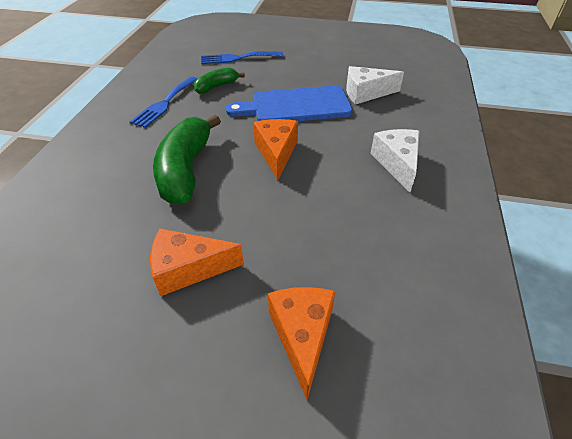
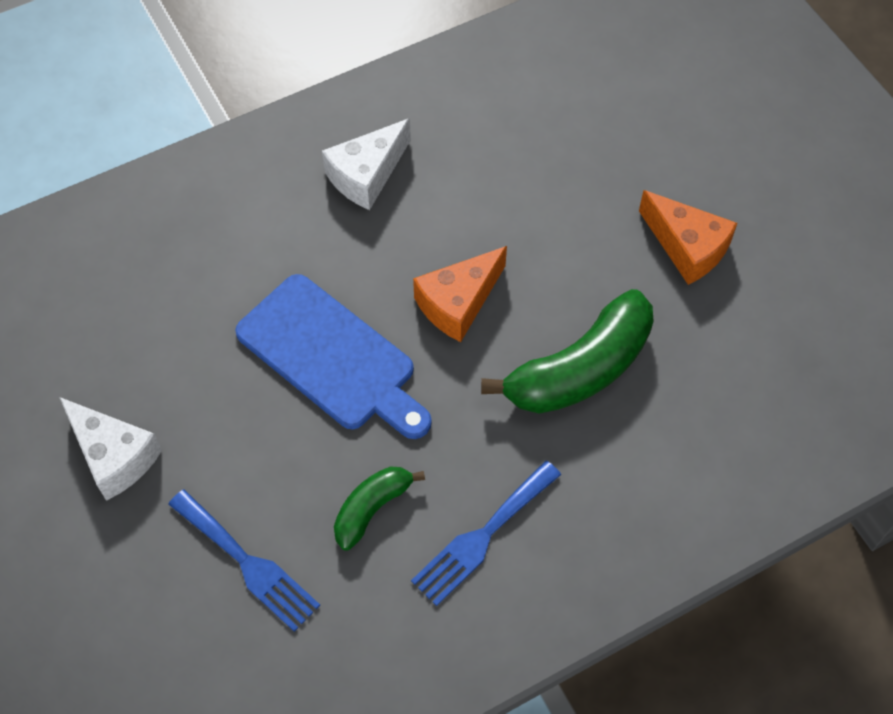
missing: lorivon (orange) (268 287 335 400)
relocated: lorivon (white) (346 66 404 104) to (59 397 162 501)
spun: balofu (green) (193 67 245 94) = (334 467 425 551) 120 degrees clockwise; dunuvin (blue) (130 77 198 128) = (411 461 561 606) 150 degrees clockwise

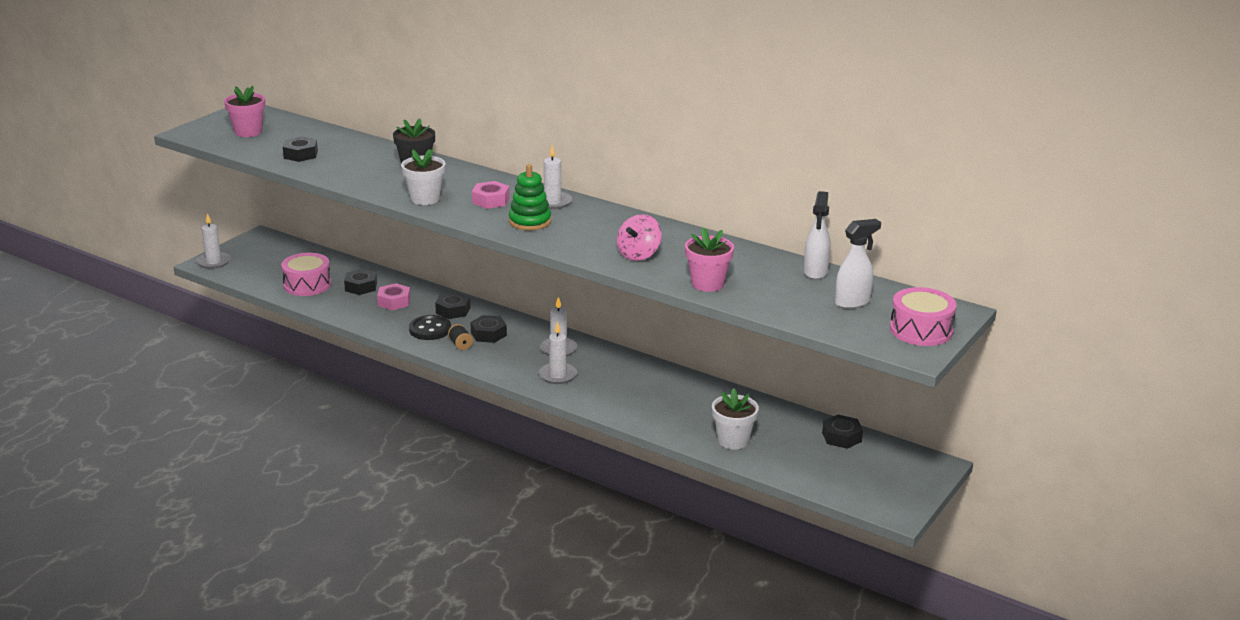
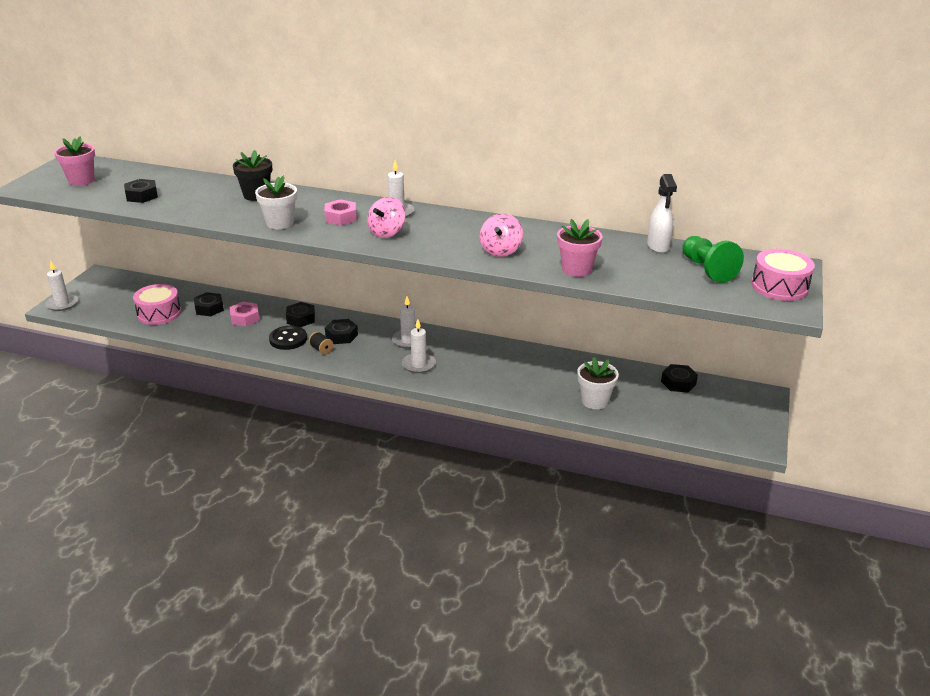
exchanged: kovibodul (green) (509 164 551 231) to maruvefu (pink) (367 197 406 238); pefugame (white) (835 219 881 309) to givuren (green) (682 236 744 283)

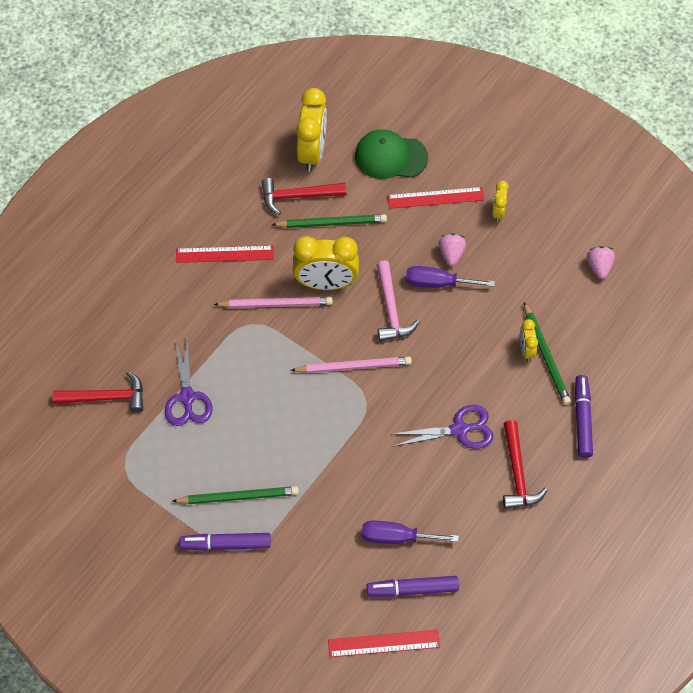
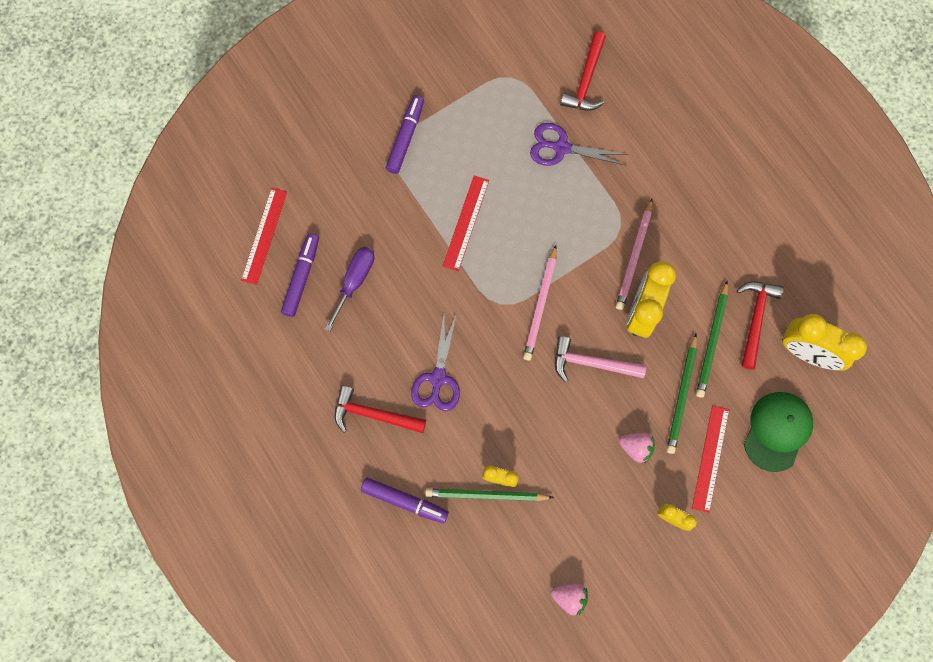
missing: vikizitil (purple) (406 266 495 288)
relocated: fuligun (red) (176 246 274 263) to (443 176 489 271); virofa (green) (172 486 299 504) to (667 334 697 454)

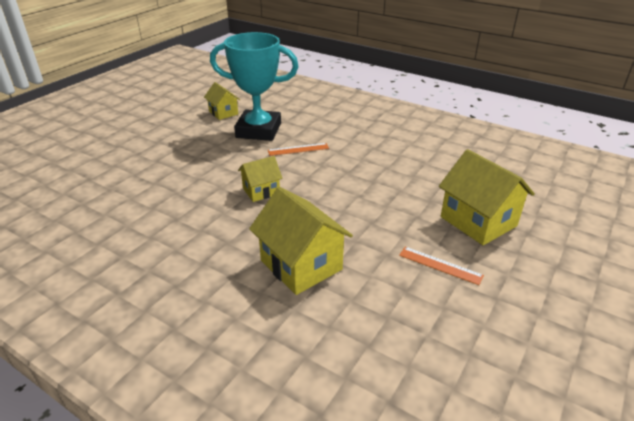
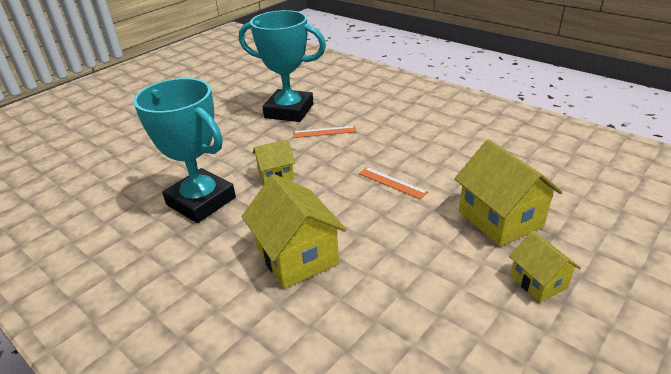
appeared: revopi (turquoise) (133 78 236 223)
relocated: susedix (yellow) (204 82 240 120) to (509 232 581 302); fuligun (orange) (399 247 484 285) to (359 167 428 199)

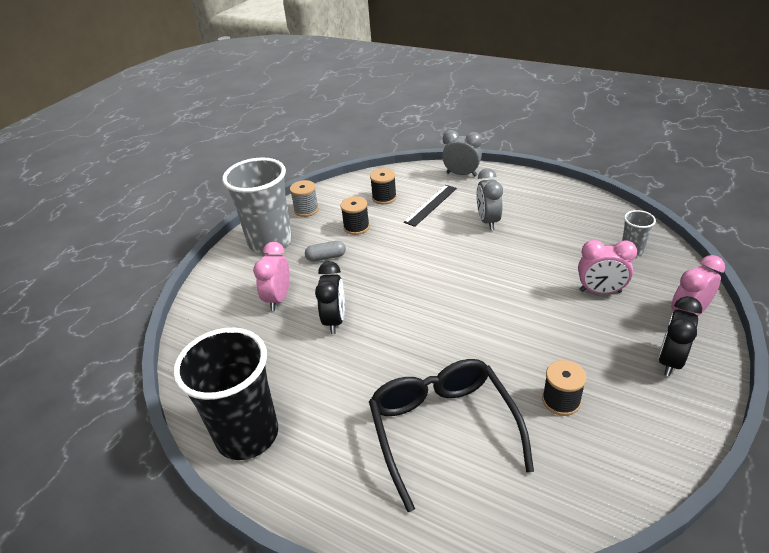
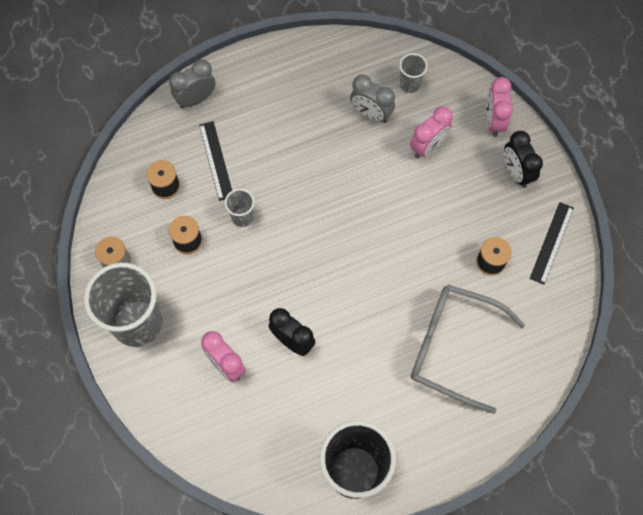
missing: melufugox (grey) (305 241 346 262)
appeared: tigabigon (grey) (225 189 254 227); fuligun (black) (530 202 574 285)
relocated: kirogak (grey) (476 168 503 230) to (350 75 395 123)
colour: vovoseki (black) (369 359 534 512) to vovoseki (grey) (411 285 525 414)

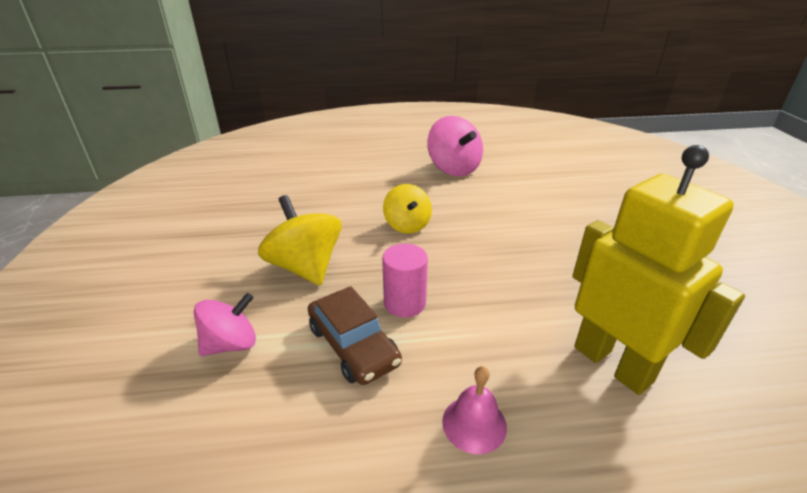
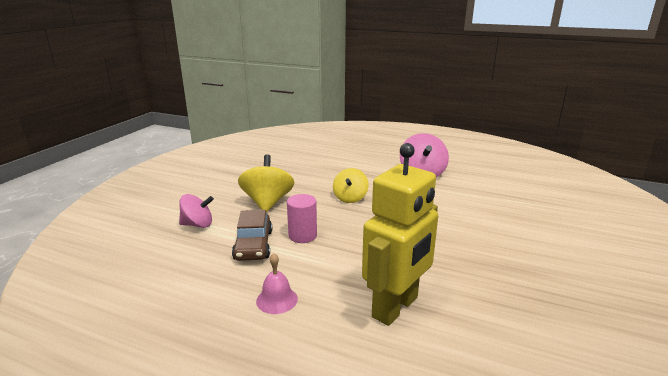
spun: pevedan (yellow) (573 145 745 395) = (362 143 438 326) 45 degrees clockwise

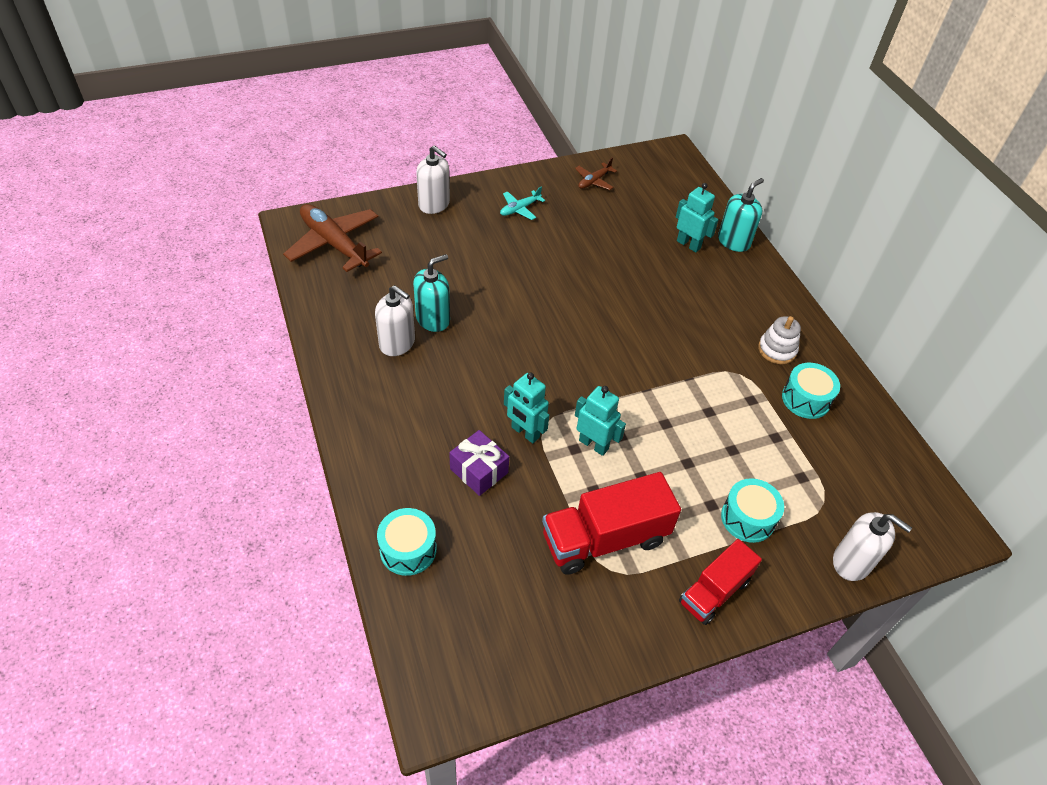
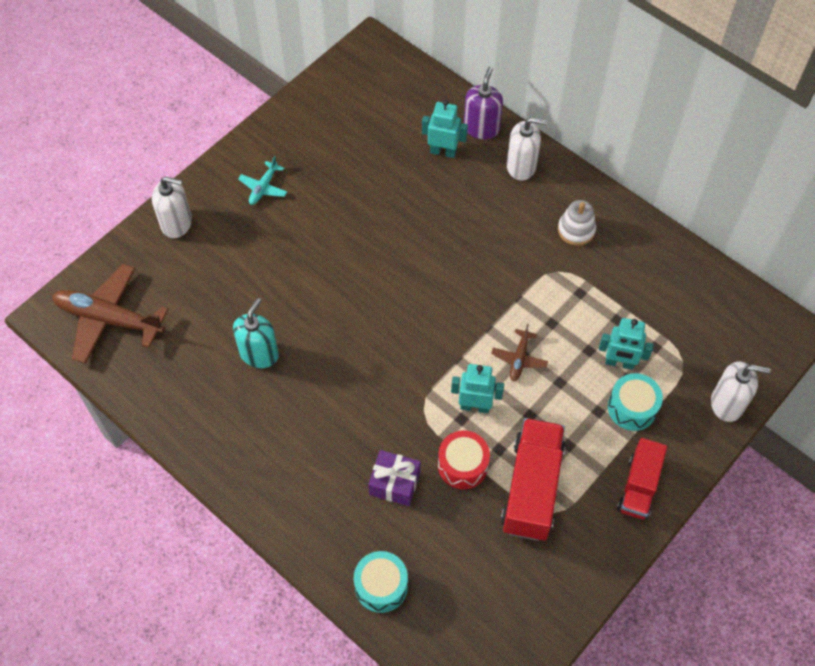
missing: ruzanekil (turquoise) (782 363 840 419)
appeared: ruzanekil (red) (438 431 490 489)
relocated: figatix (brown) (575 158 617 190) to (491 324 548 382); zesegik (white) (375 285 415 356) to (507 117 547 180); pevedan (turquoise) (504 372 549 443) to (599 318 654 370)
colour: zesegik (turquoise) (718 178 764 252) to zesegik (purple) (464 67 503 139)
spun: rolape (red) (542 472 681 575) = (501 418 565 541) 150 degrees clockwise

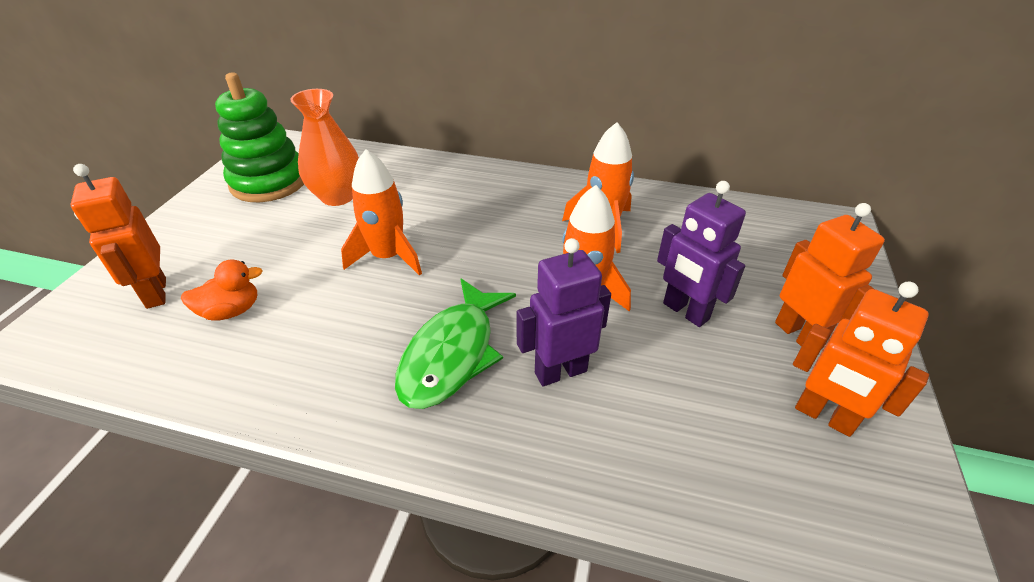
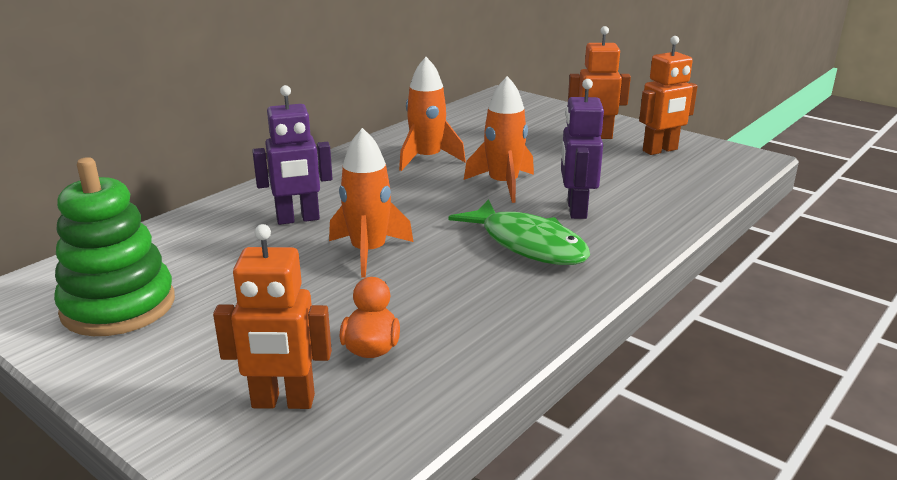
missing: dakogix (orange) (290 89 359 206)
relocated: pevedan (purple) (657 181 746 327) to (252 85 333 225)

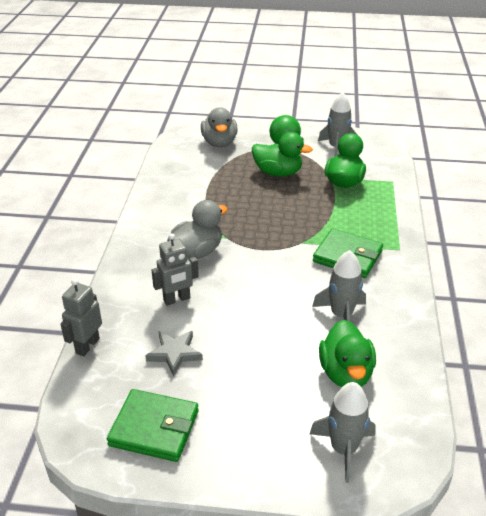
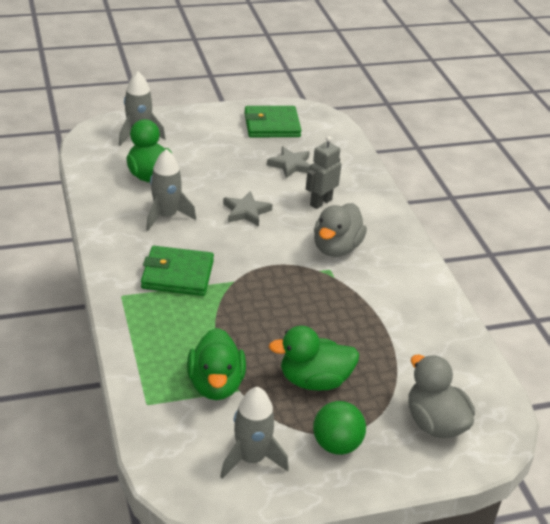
missing: pevedan (grey) (61 279 102 356)
appeared: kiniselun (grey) (223 191 273 226)

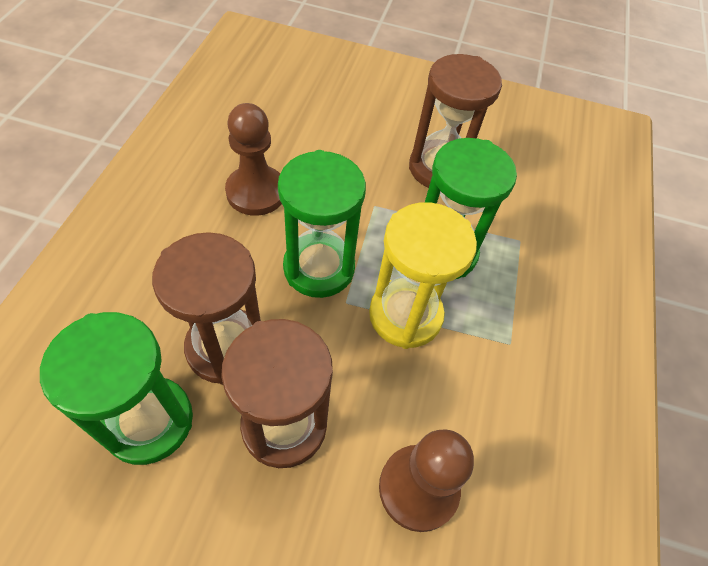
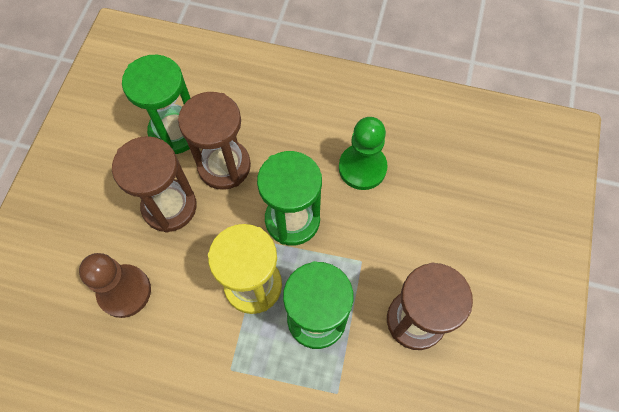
colour: givuren (brown) (225 103 282 216) to givuren (green) (339 117 388 190)

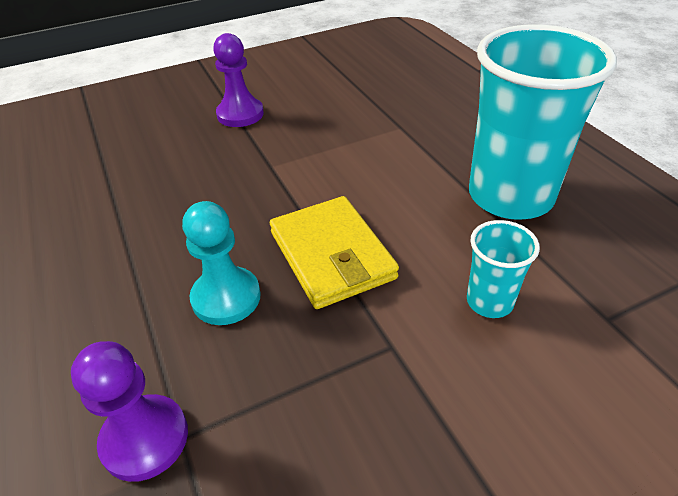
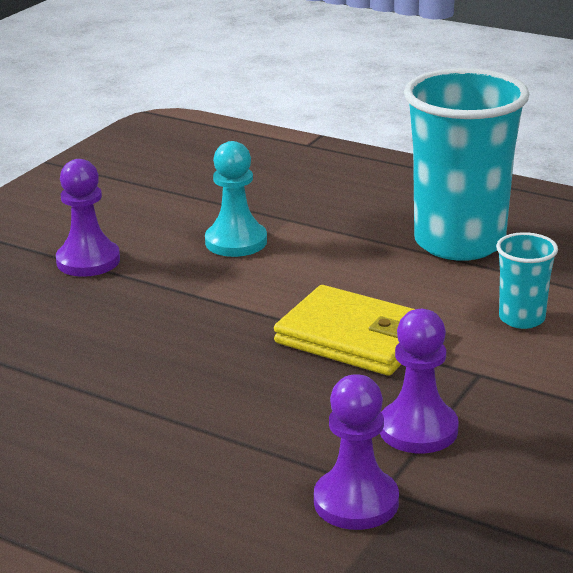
appeared: givuren (purple) (380 309 459 453)
relocated: givuren (turquoise) (182 201 261 325) to (205 141 267 257)

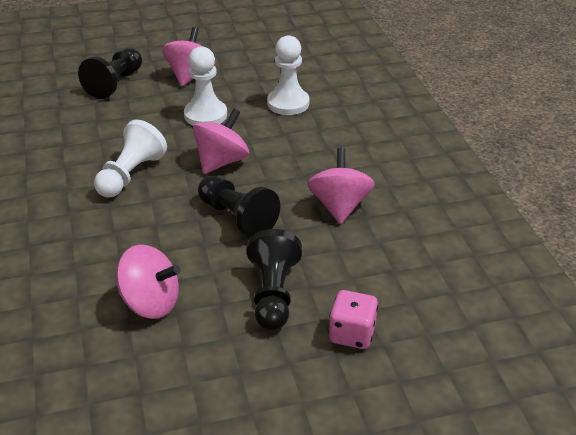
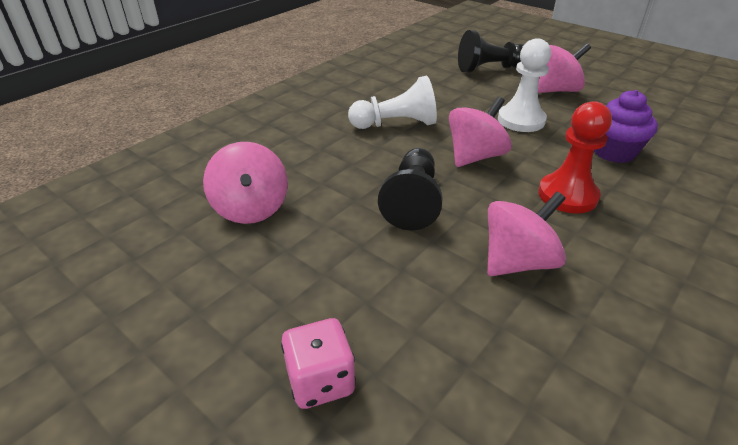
missing: givuren (black) (247 229 302 330)
appeared: givuren (red) (538 101 612 213)
exchanged: givuren (white) (267 36 309 115) to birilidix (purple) (594 90 658 163)
spun: maruvefu (pink) (193 108 249 174) = (449 97 512 167) 45 degrees counterclockwise

